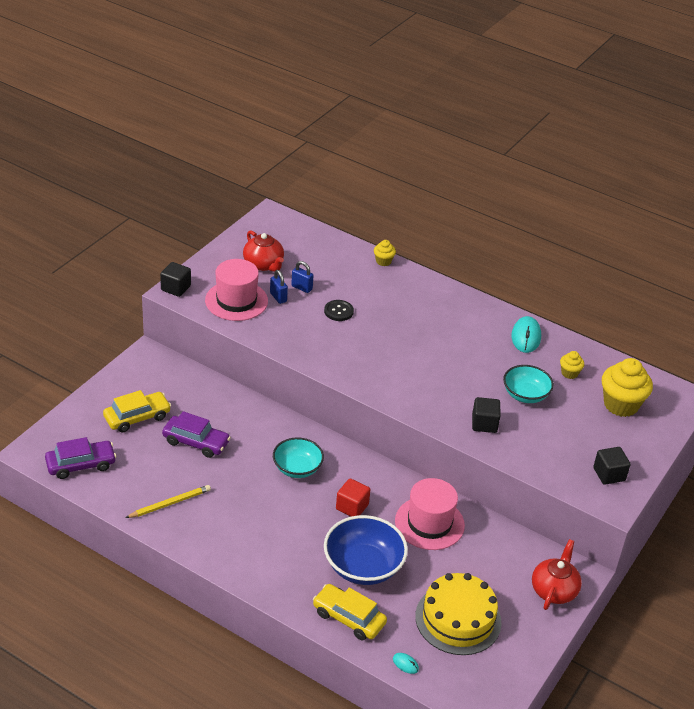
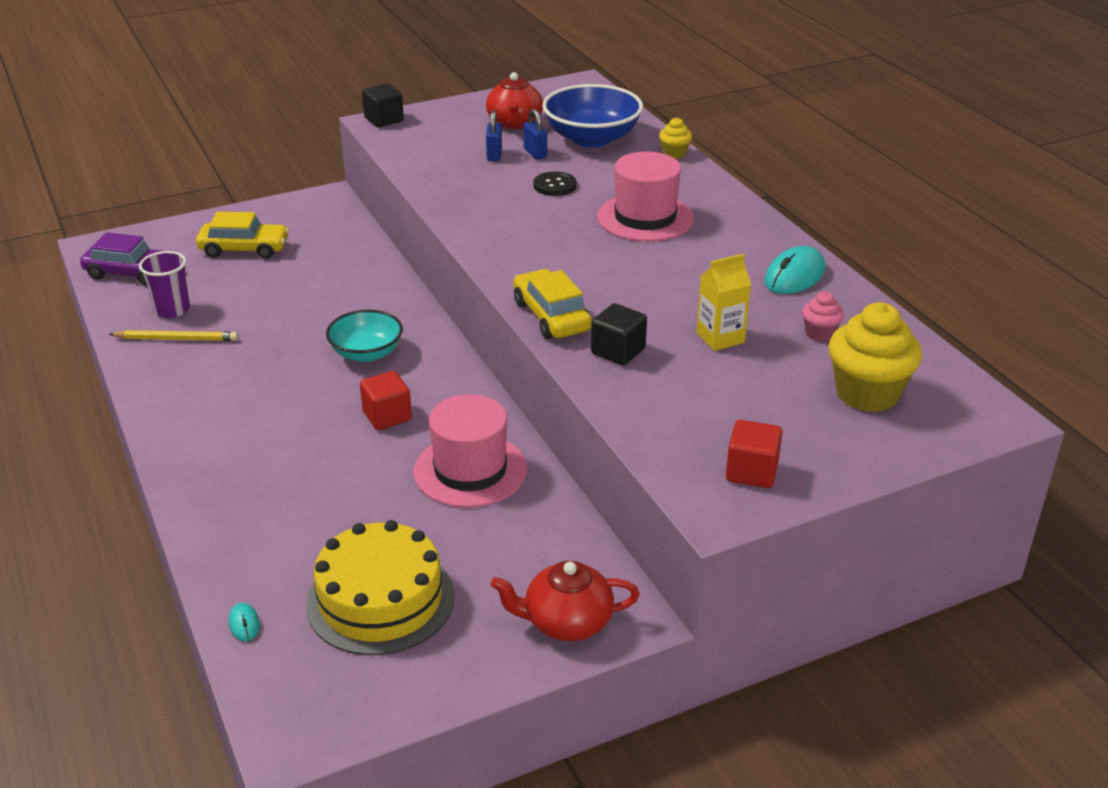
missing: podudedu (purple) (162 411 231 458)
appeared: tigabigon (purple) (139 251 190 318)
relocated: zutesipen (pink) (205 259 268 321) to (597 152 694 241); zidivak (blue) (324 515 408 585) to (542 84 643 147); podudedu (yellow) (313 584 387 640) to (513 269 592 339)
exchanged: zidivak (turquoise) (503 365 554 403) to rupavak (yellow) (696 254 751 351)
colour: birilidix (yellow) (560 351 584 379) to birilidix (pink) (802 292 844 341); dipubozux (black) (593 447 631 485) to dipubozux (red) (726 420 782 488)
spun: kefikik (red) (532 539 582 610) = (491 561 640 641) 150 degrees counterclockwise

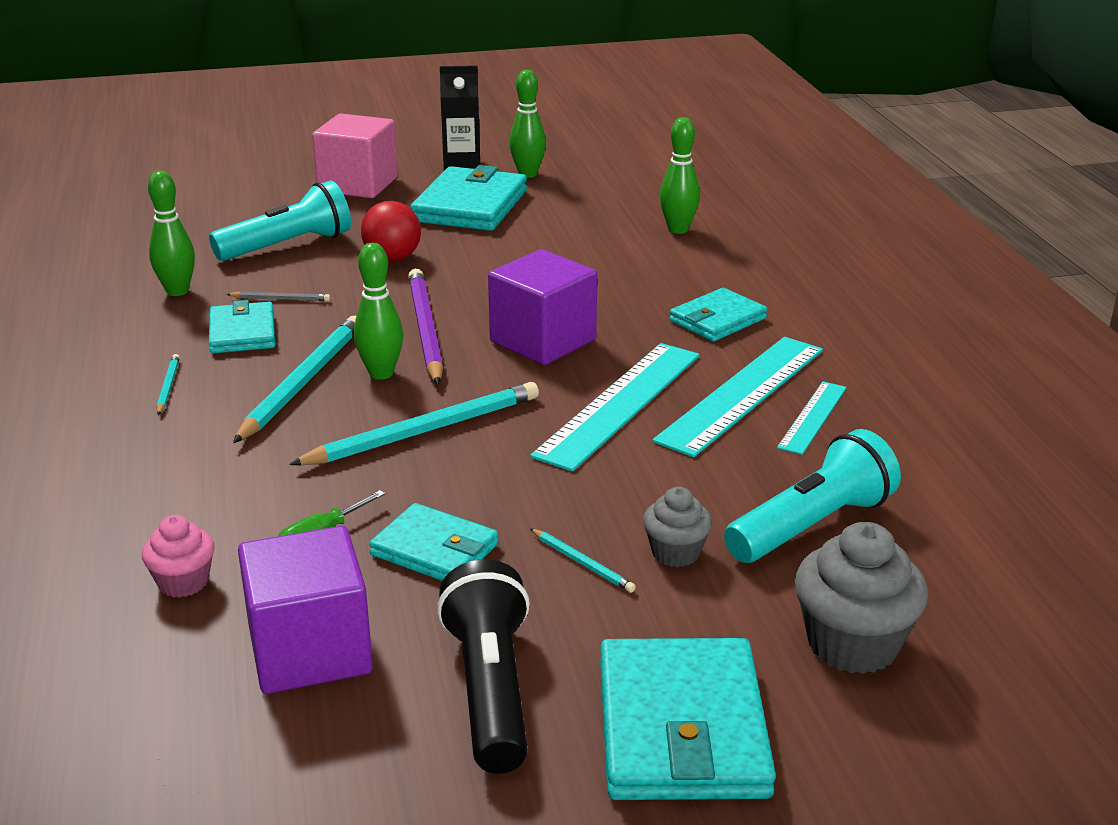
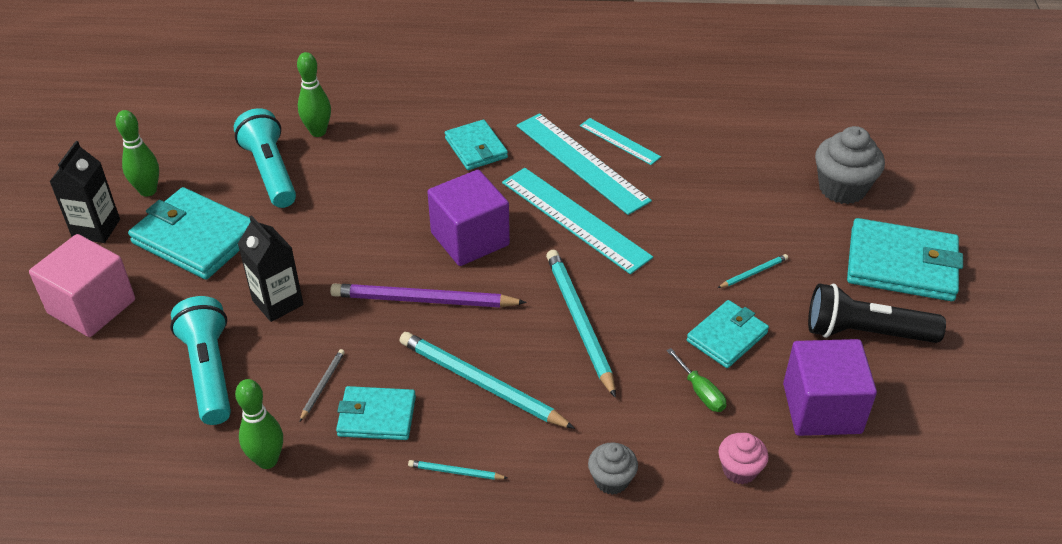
missing: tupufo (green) (354 243 403 380)
relocated: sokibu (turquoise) (724 429 901 563) to (234 108 296 208); birilidix (grey) (643 487 712 567) to (588 443 638 495)
exchanged: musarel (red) (361 201 421 261) to rupavak (black) (238 215 303 322)

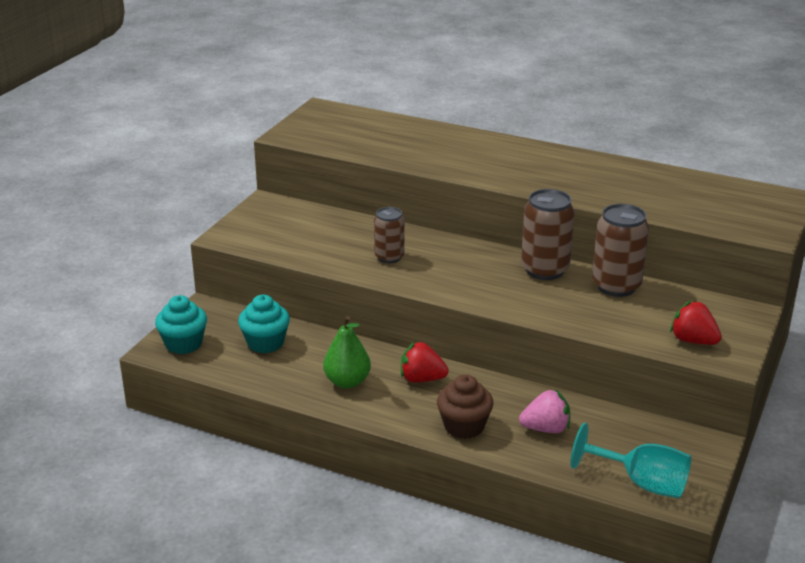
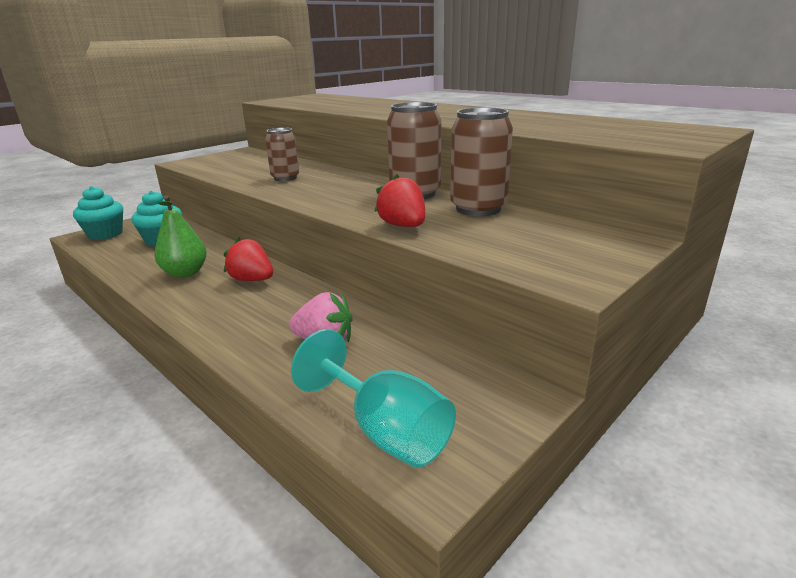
missing: birilidix (brown) (437 374 493 439)
relocated: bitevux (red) (670 301 722 345) to (374 174 425 227)

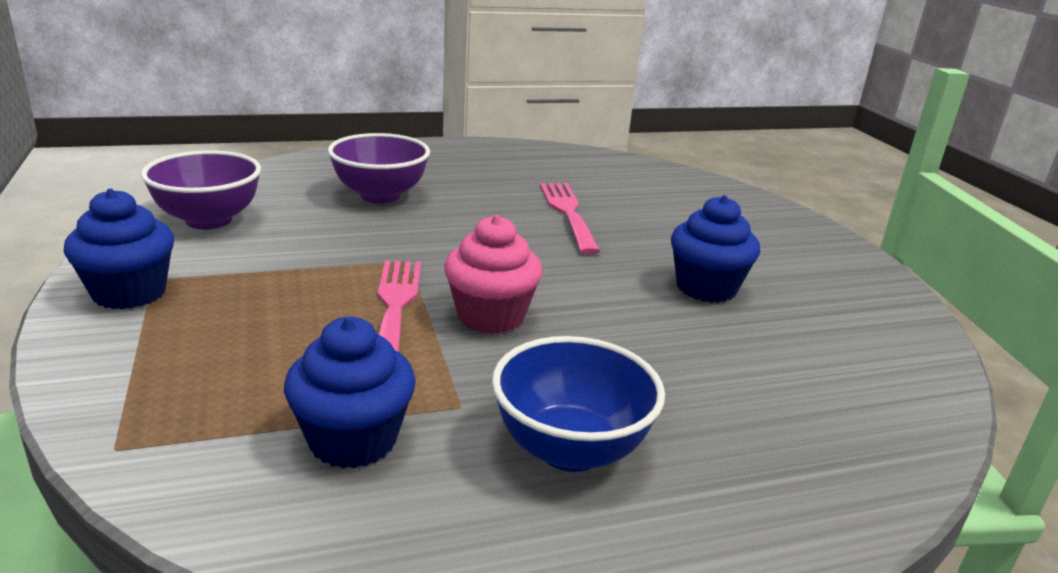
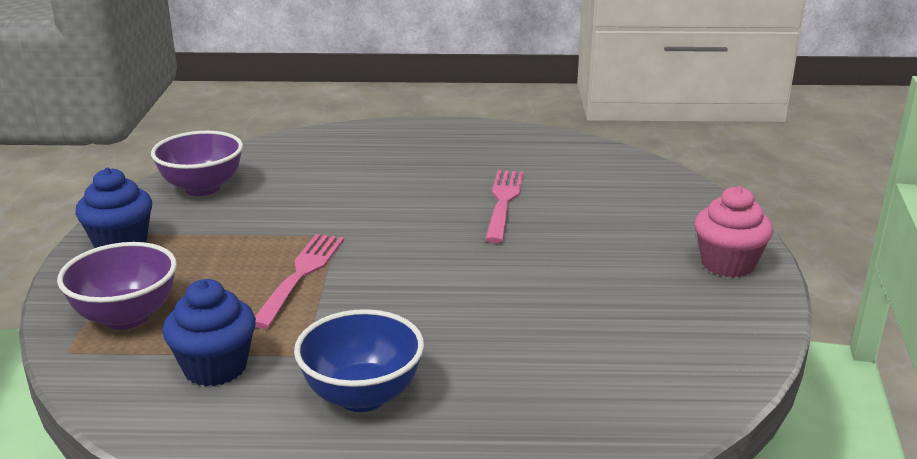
missing: birilidix (blue) (671 195 760 303)
relocated: zidivak (purple) (328 133 430 203) to (57 242 177 330); birilidix (pink) (444 215 543 334) to (695 186 773 278)

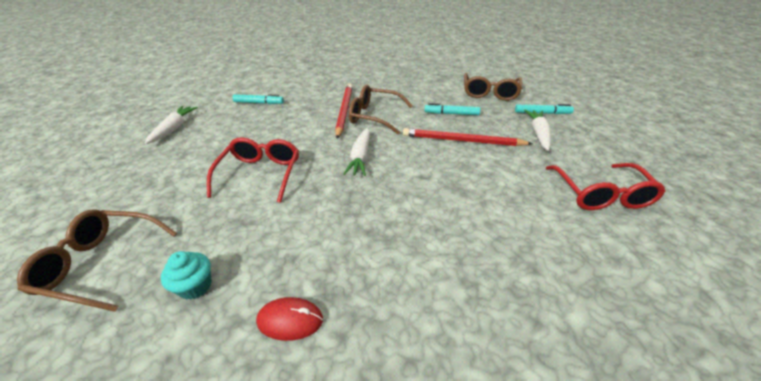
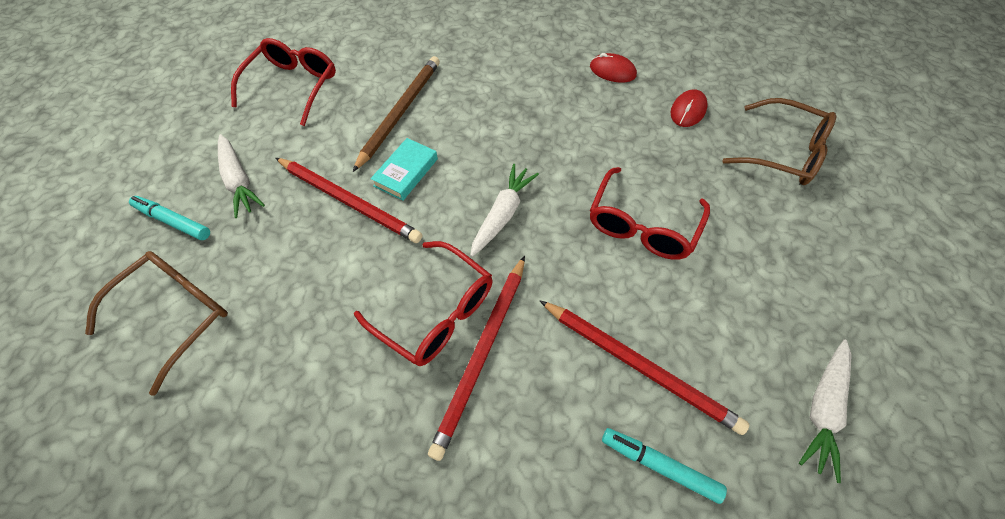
missing: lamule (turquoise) (424 103 481 115)
appeared: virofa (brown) (353 56 440 172); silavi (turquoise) (370 138 438 201); virofa (red) (540 301 749 435)
exchanged: birilidix (turquoise) (161 251 212 300) to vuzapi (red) (671 90 708 127)
colour: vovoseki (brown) (349 85 413 134) to vovoseki (red) (354 241 493 366)
spun: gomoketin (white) (524 110 551 151) = (218 134 265 218) 60 degrees counterclockwise

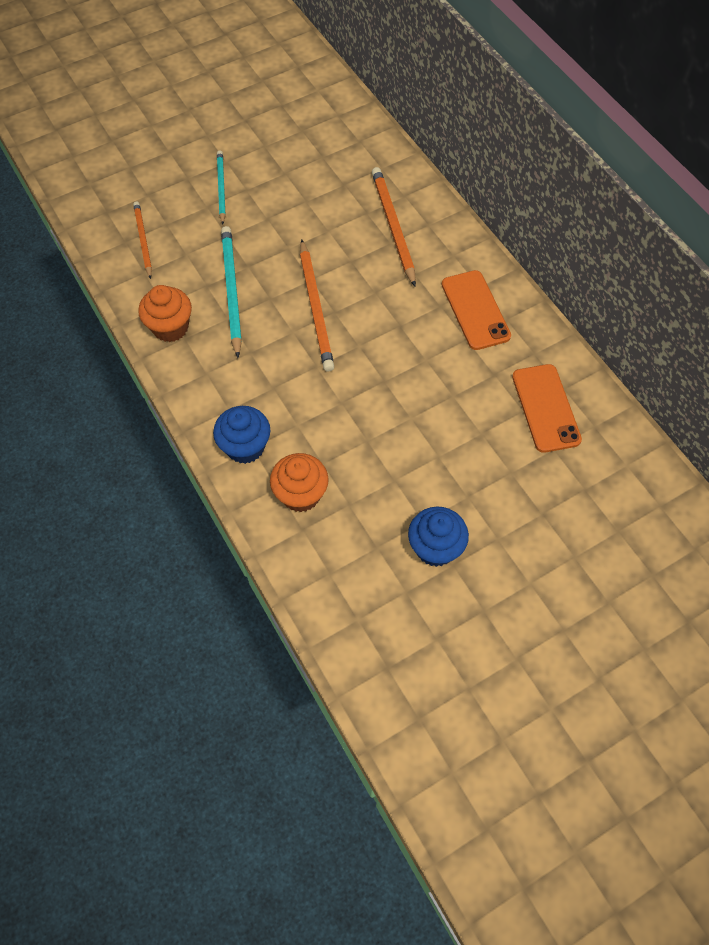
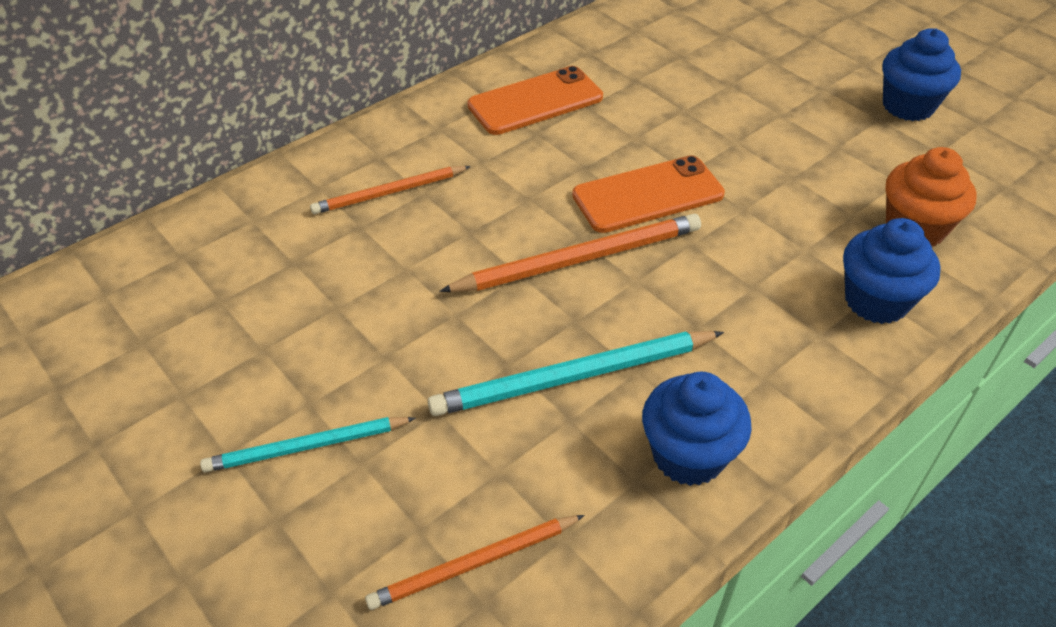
relocated: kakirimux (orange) (512 364 582 453) to (572 155 725 233)
colour: birilidix (orange) (138 285 192 342) to birilidix (blue) (642 372 752 486)
size: virofa (orange) (372 167 416 286) = (310 166 471 214) x0.64

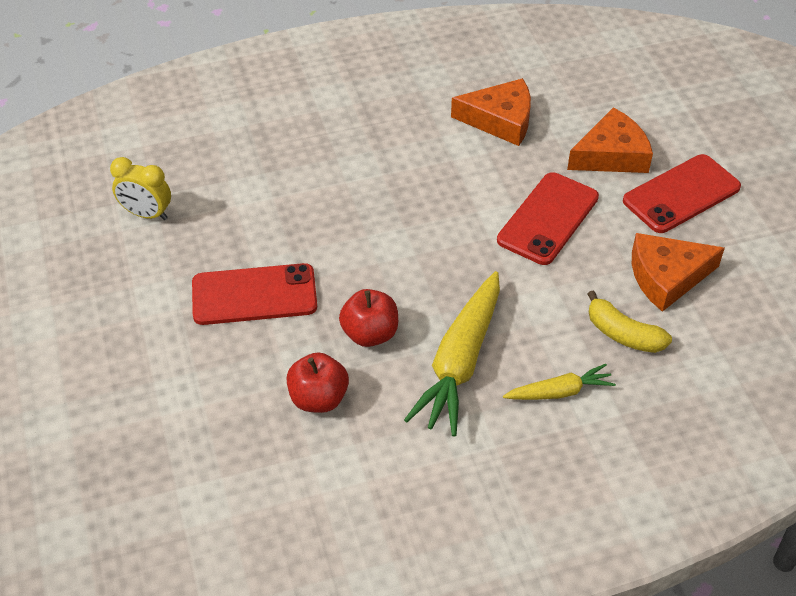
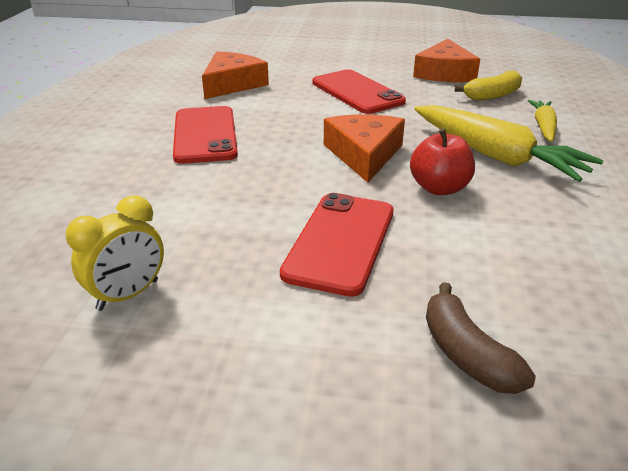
missing: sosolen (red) (287 352 349 413)
appeared: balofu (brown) (426 282 536 394)
relocated: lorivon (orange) (567 107 653 173) to (324 114 405 183); kakirimux (red) (623 154 741 233) to (173 106 238 164)

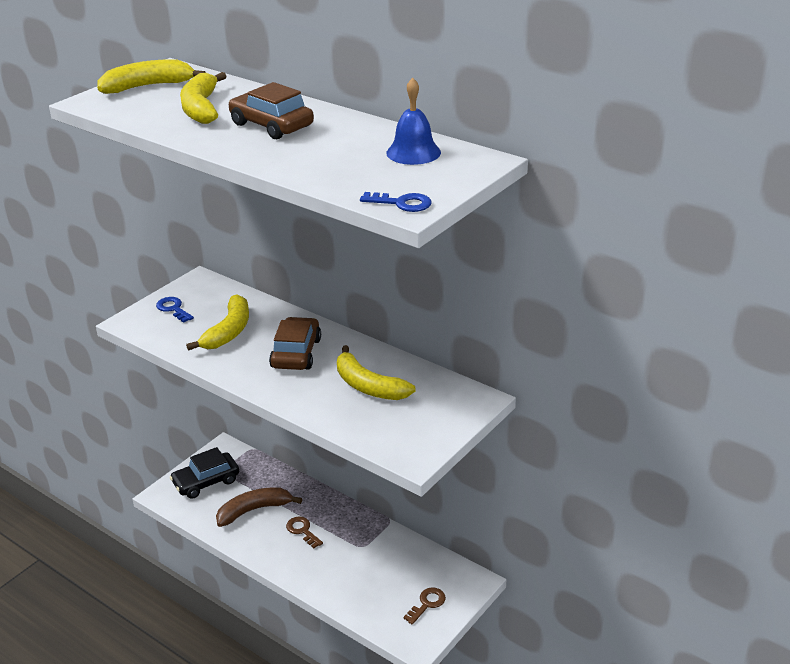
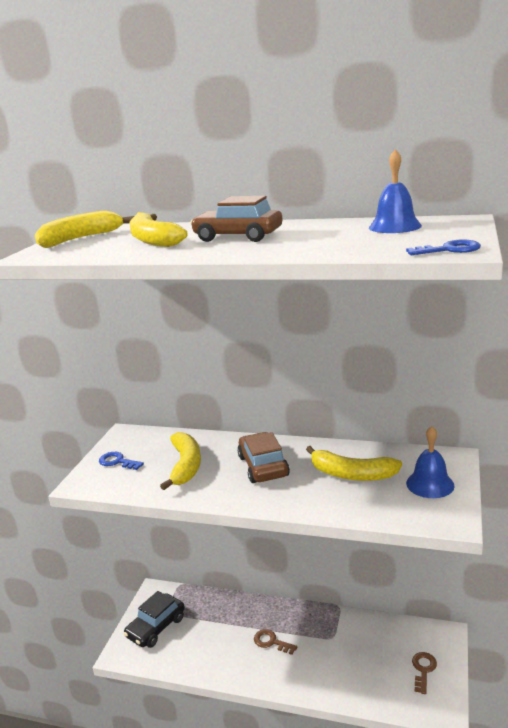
missing: balofu (brown) (216 487 302 527)
appeared: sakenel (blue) (406 426 455 498)

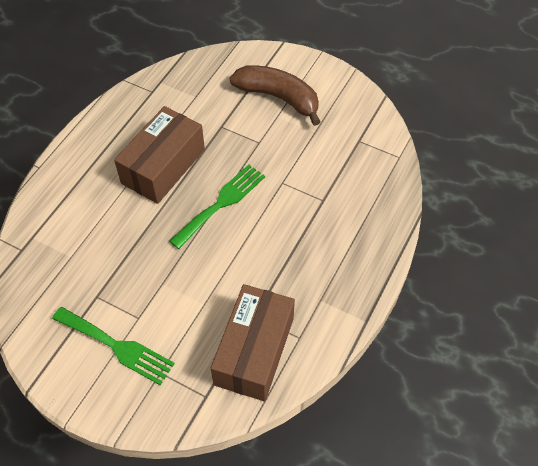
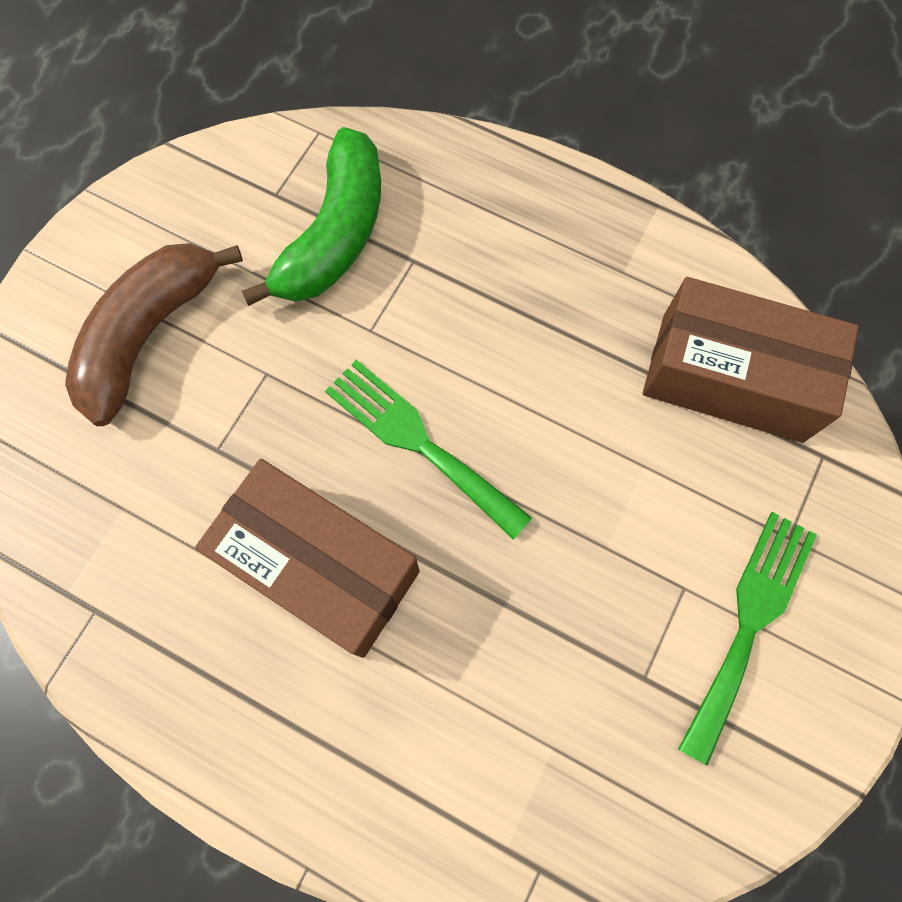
appeared: balofu (green) (242 127 381 306)

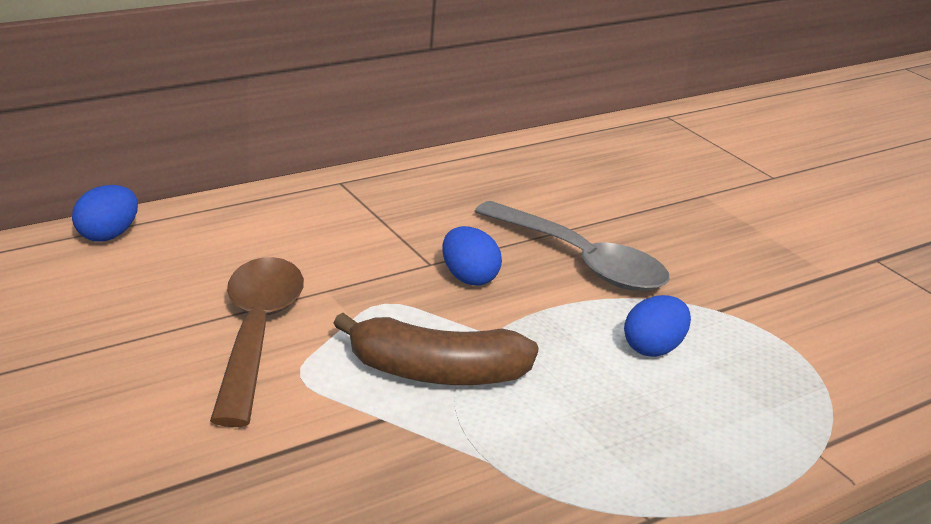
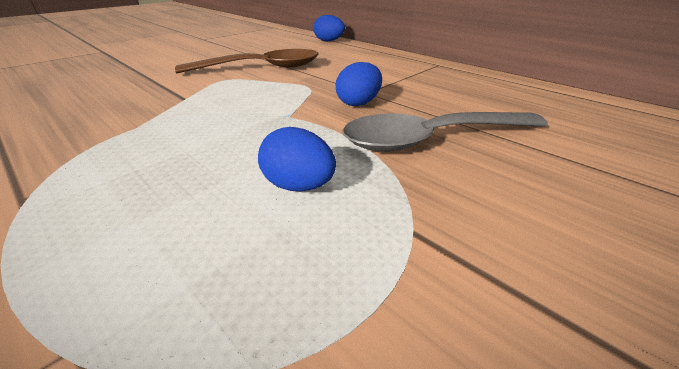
missing: balofu (brown) (333 313 539 385)
spun: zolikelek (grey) (475 201 670 291) = (342 112 548 152) 45 degrees clockwise

